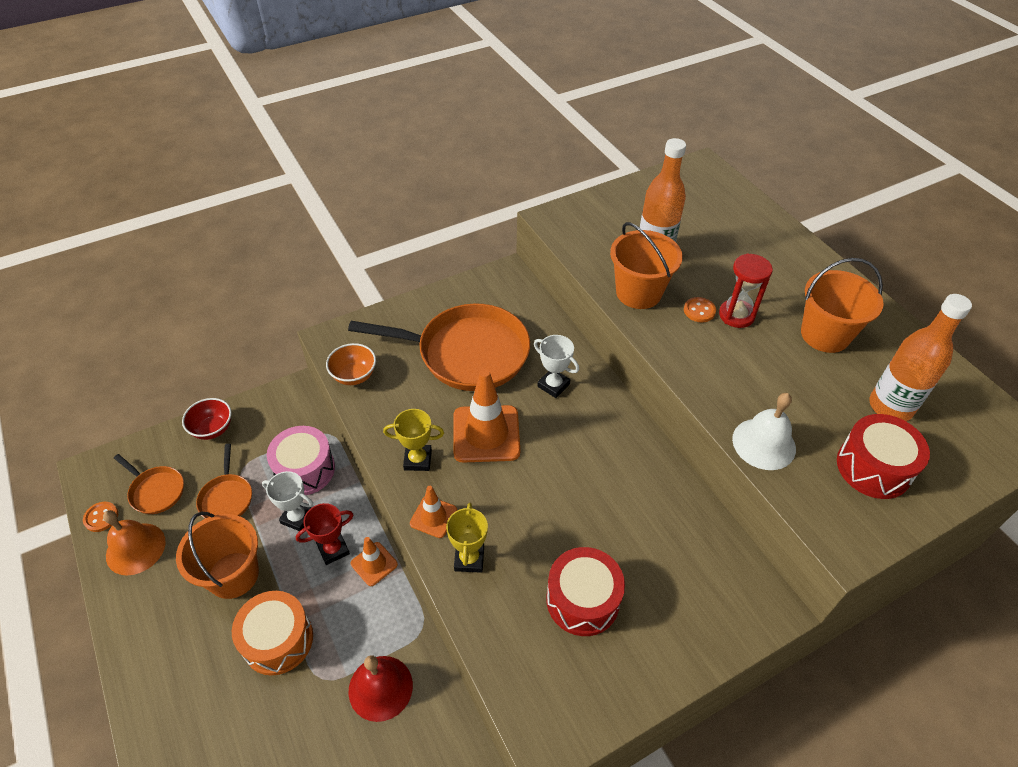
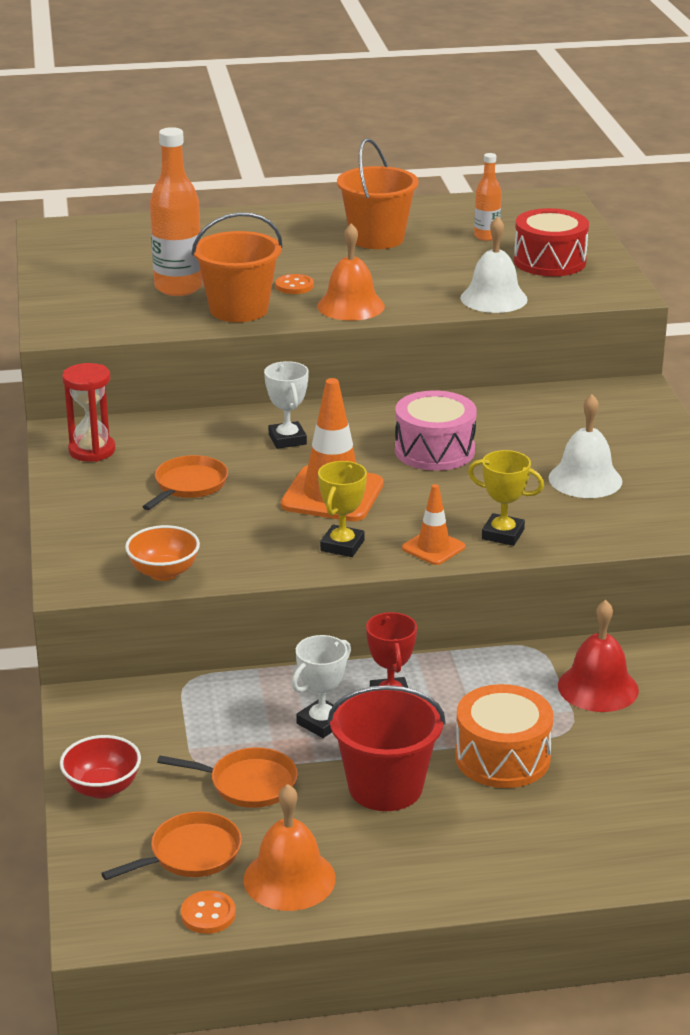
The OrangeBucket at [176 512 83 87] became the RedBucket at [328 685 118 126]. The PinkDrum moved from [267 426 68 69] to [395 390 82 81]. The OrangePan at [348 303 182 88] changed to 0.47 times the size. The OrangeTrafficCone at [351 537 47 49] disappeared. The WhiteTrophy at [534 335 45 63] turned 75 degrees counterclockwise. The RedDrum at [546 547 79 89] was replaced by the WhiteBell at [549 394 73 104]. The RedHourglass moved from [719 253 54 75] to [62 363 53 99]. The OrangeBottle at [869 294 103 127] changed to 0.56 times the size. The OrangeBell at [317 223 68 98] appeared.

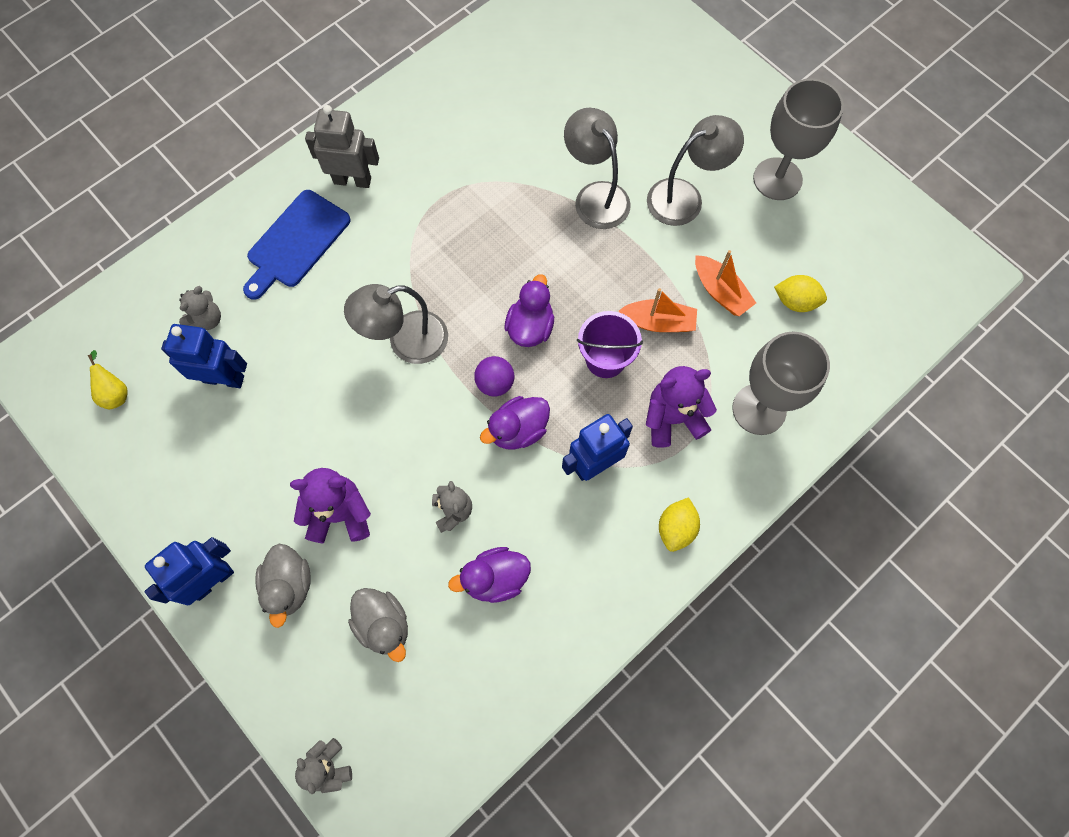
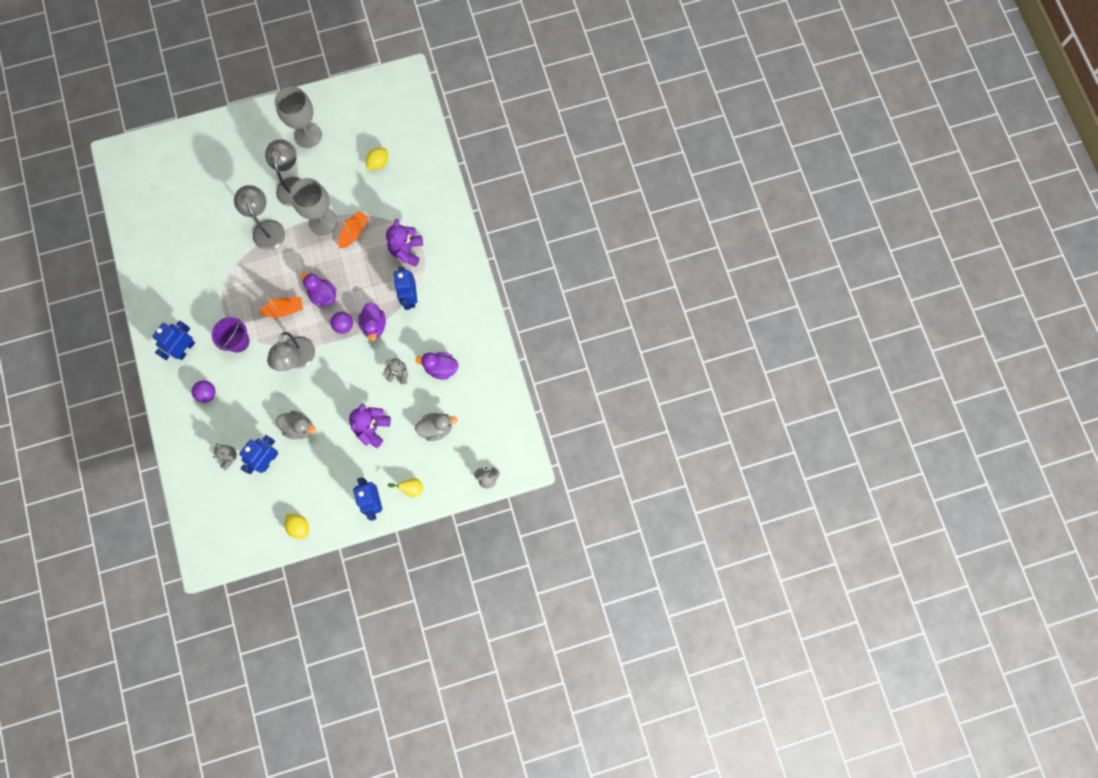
The YellowPear moved from [88 350 40 60] to [388 478 35 19]. The BlueCuttingBoard at [243 190 108 110] was replaced by the PurpleBall at [192 380 24 23]. The GreyDuck moved from [255 544 56 84] to [276 411 40 28]. The GreyRobot at [305 105 74 83] became the BlueRobot at [152 320 43 40]. The PurpleDuck at [448 547 83 56] turned 90 degrees clockwise. The GreyLamp at [564 108 67 121] turned 75 degrees clockwise. The PurpleBucket moved from [577 311 66 67] to [212 317 37 36]. The YellowLemon moved from [659 497 41 55] to [285 514 24 25]. The OrangeBoat moved from [695 250 61 66] to [258 297 45 21]. The GreyGoblet moved from [732 332 98 103] to [290 178 48 58].

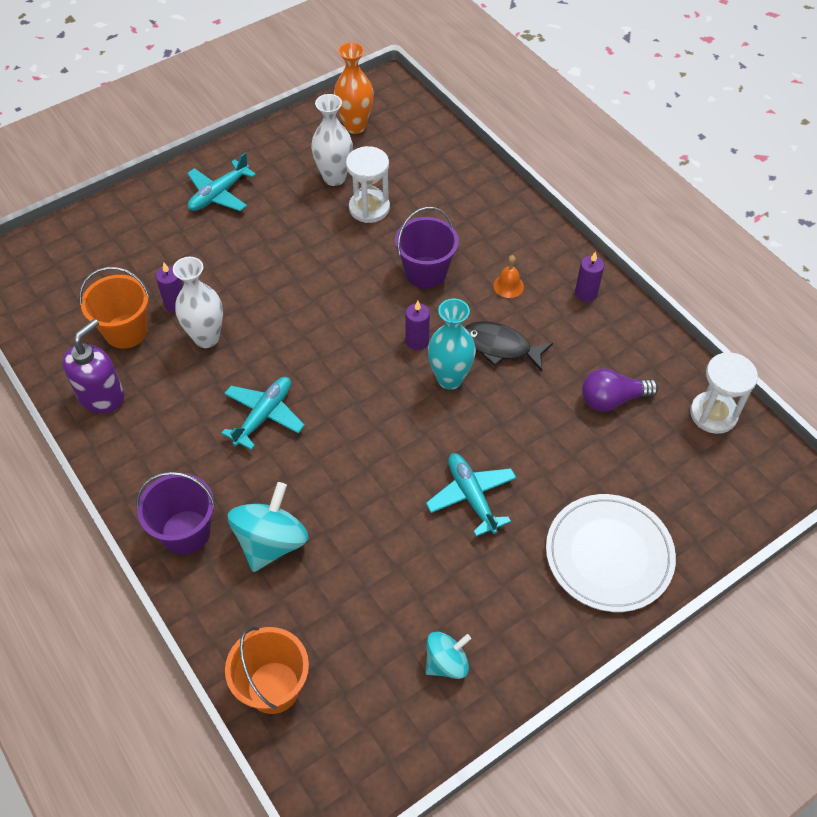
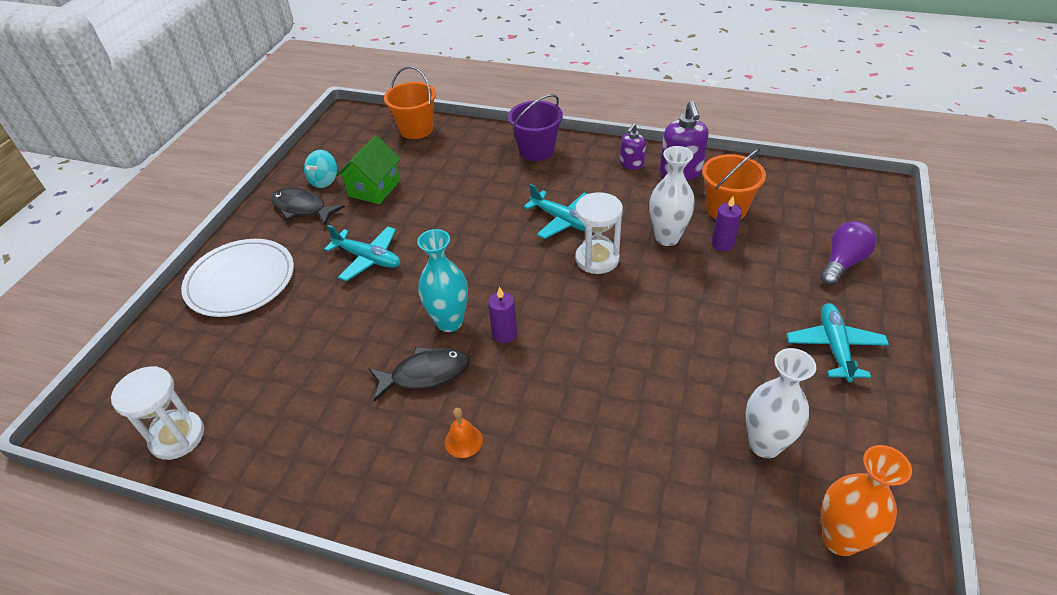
The TurquoisePlane at [221 377 84 73] turned 45 degrees counterclockwise. The TurquoiseSpinningTop at [227 482 81 90] disappeared. The WhiteHourglass moved from [346 146 44 77] to [575 192 48 82]. The PurpleBucket at [395 207 64 81] disappeared. The PurpleCandle at [575 251 29 51] disappeared. The PurpleLightBulb moved from [582 368 77 43] to [820 221 57 65]. The BlackFish at [271 188 74 38] appeared. The GreenHouse at [336 135 65 69] appeared. The PurpleSoapDispenser at [620 123 26 47] appeared.

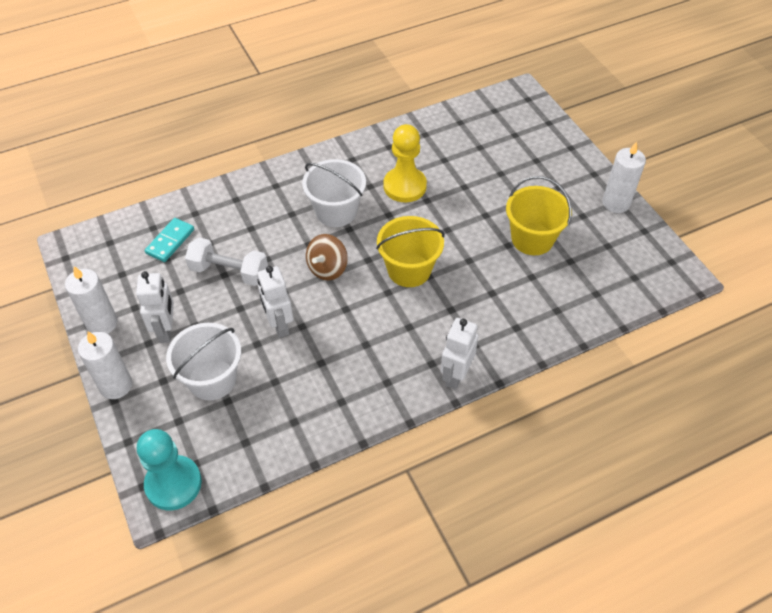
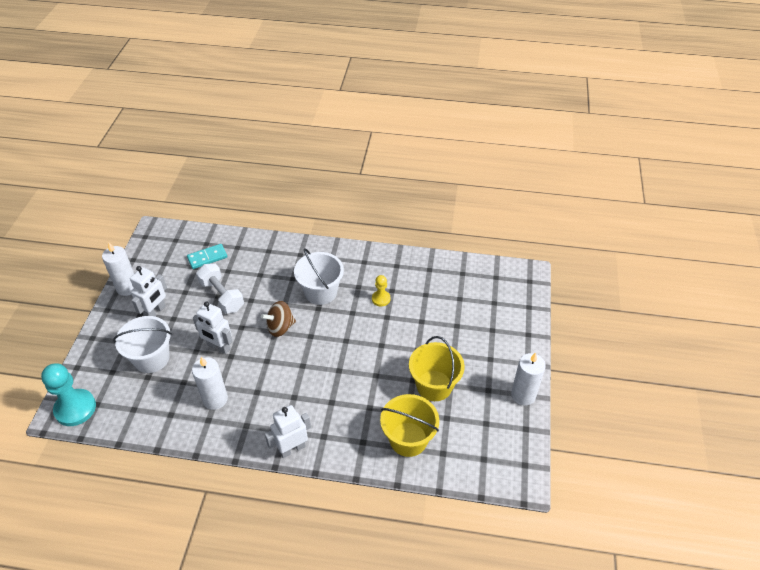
The WhiteCandle moved from [78 331 54 68] to [192 357 36 53]. The WhiteRobot at [257 266 36 72] turned 75 degrees counterclockwise. The YellowBucket moved from [376 216 69 71] to [380 394 59 63]. The YellowPawn at [383 124 44 78] changed to 0.53 times the size.

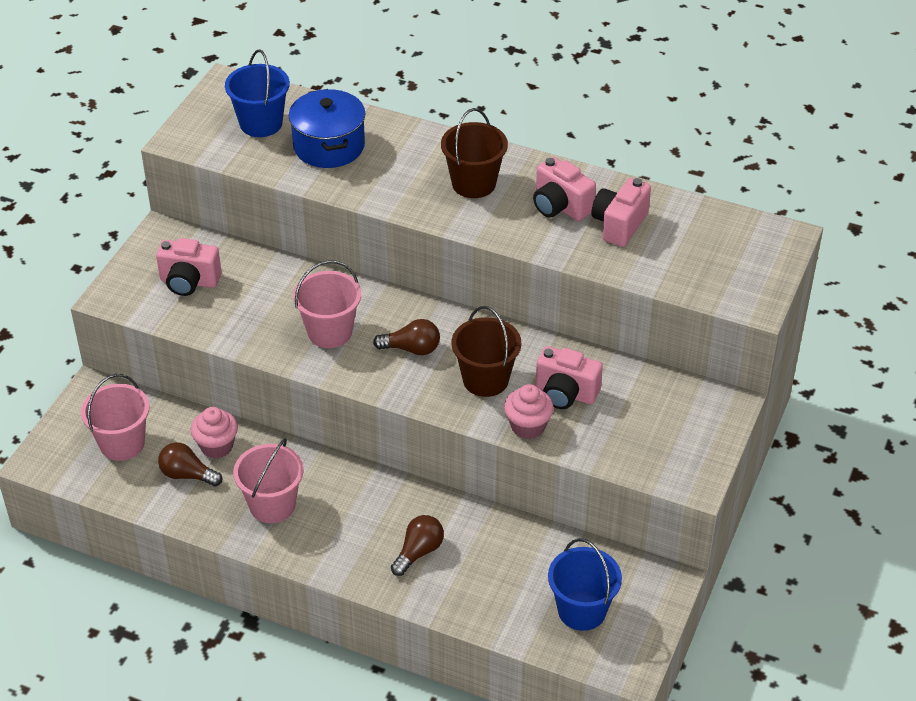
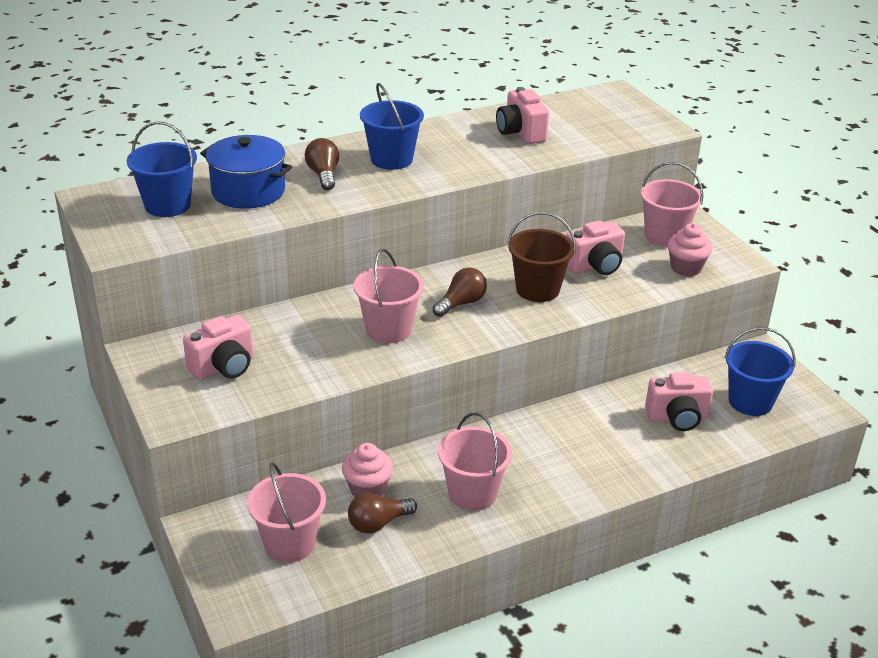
The BrownLightBulb moved from [391 515 53 61] to [305 138 34 52]. The BrownBucket at [441 108 67 90] became the BlueBucket at [360 83 64 87]. The PinkCupcake moved from [504 384 50 55] to [667 223 45 53]. The PinkCamera moved from [533 157 63 64] to [645 372 68 59]. The PinkBucket at [640 162 64 85] appeared.

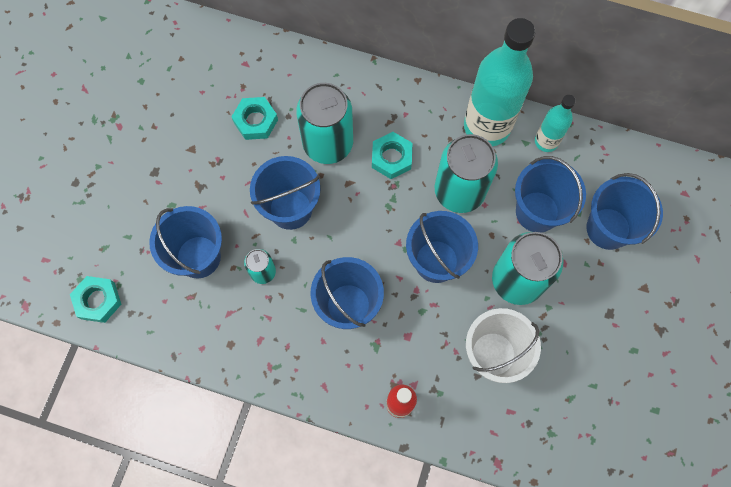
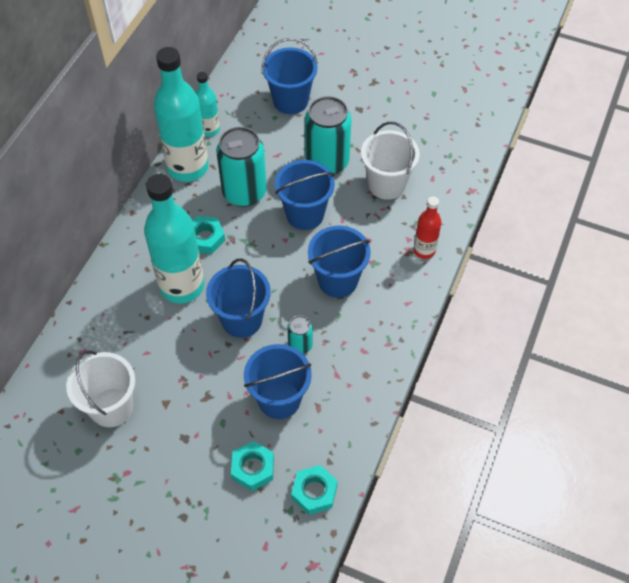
The TurquoiseNut moved from [232 97 46 43] to [231 441 43 50]. The TurquoiseCan at [296 83 57 81] was replaced by the TurquoiseBottle at [144 174 60 130]. The BlueBucket at [515 156 71 77] disappeared. The WhiteBucket at [66 351 69 76] appeared.

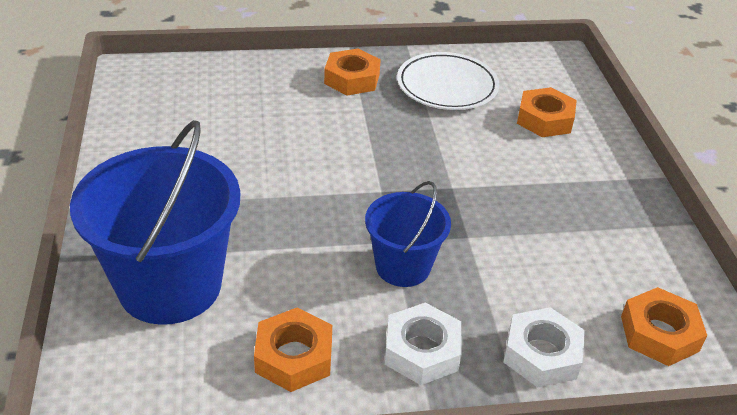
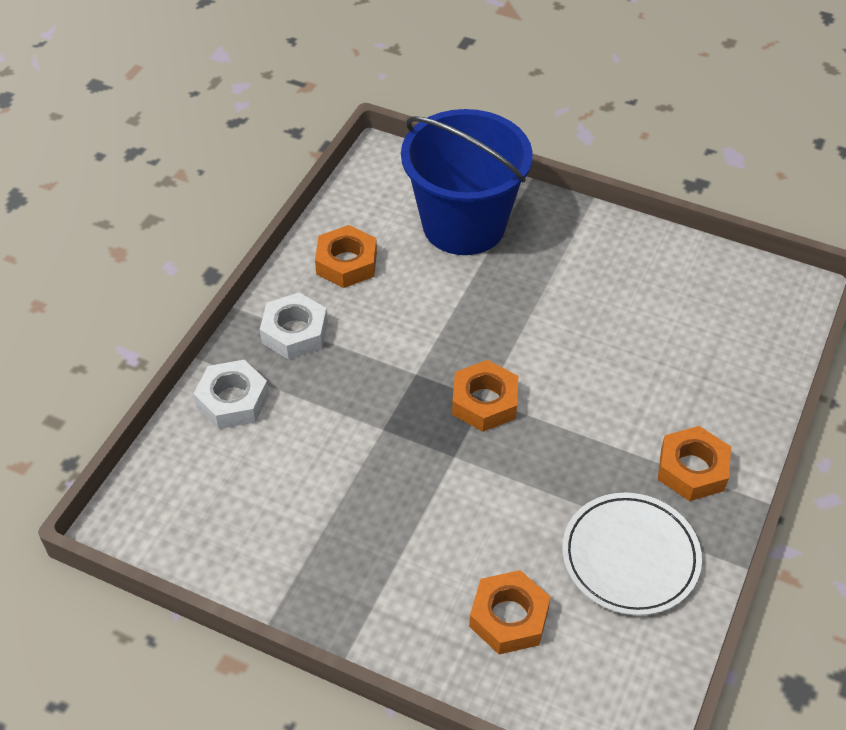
The BlueBucket at [365 181 86 106] disappeared. The OrangeNut moved from [621 287 86 79] to [452 360 66 72].

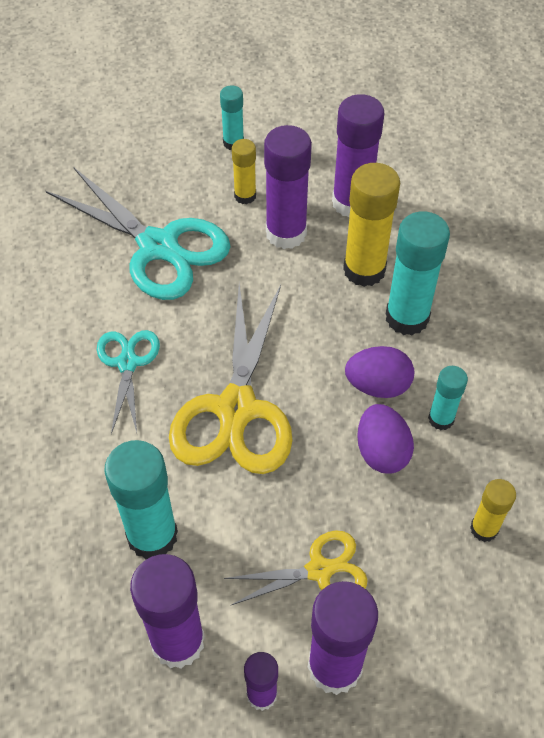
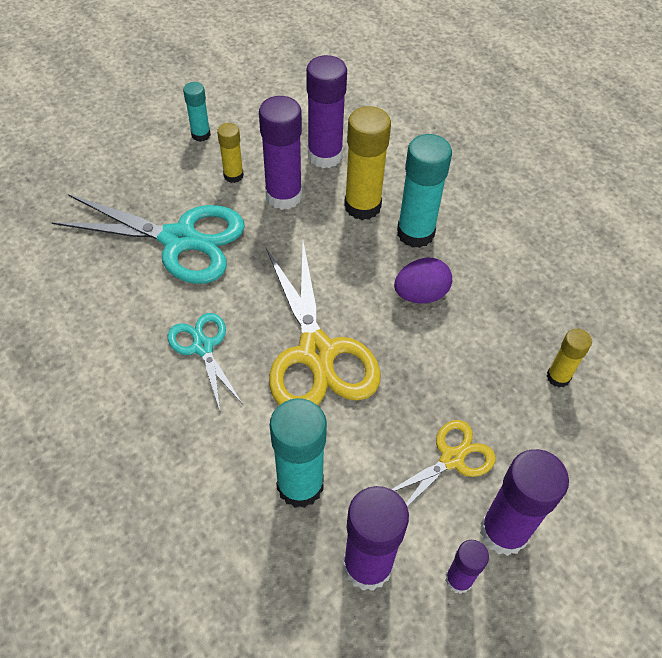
The PurpleEgg at [357 404 57 70] disappeared. The TurquoiseGlueStick at [428 366 40 64] disappeared.

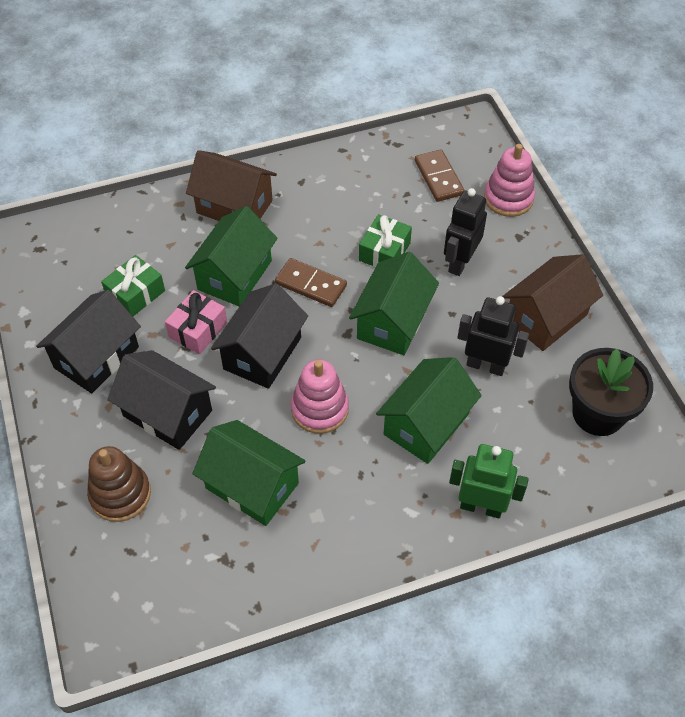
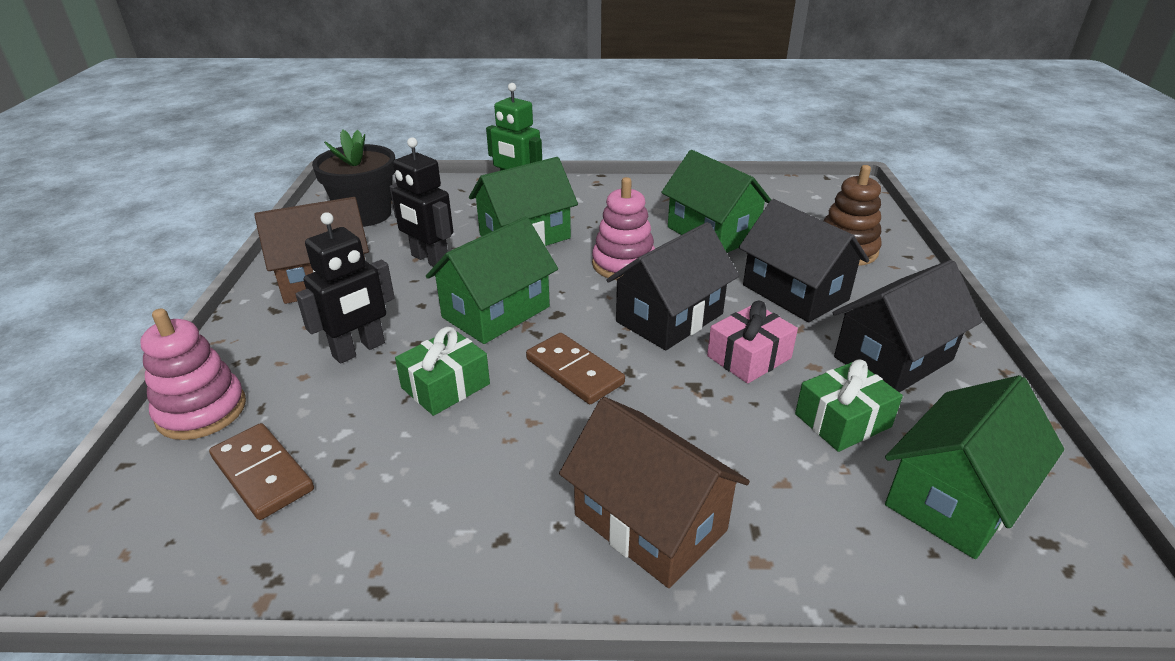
The GreenHouse moved from [185 206 93 101] to [885 375 179 184]. The BrownDomino at [415 149 50 53] turned 45 degrees counterclockwise.

